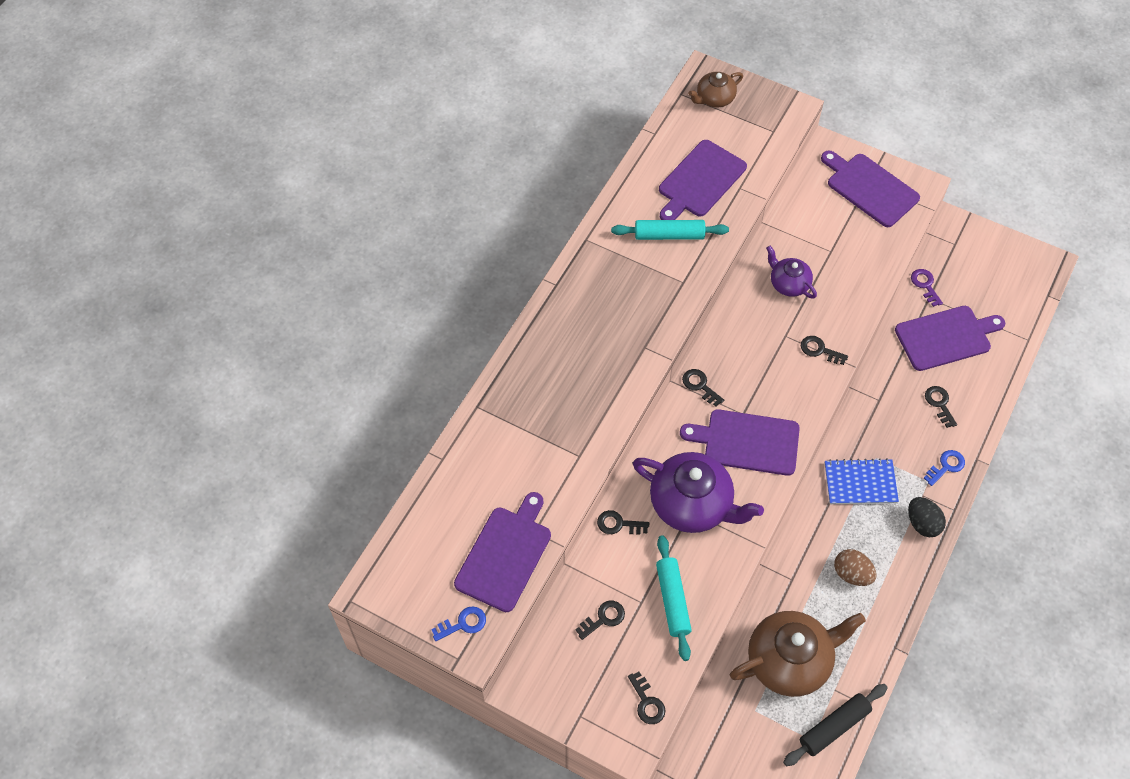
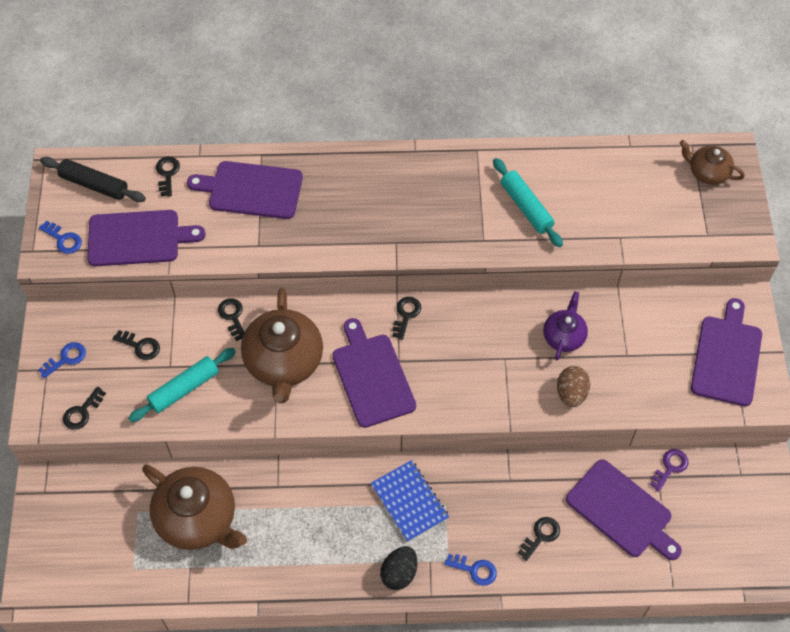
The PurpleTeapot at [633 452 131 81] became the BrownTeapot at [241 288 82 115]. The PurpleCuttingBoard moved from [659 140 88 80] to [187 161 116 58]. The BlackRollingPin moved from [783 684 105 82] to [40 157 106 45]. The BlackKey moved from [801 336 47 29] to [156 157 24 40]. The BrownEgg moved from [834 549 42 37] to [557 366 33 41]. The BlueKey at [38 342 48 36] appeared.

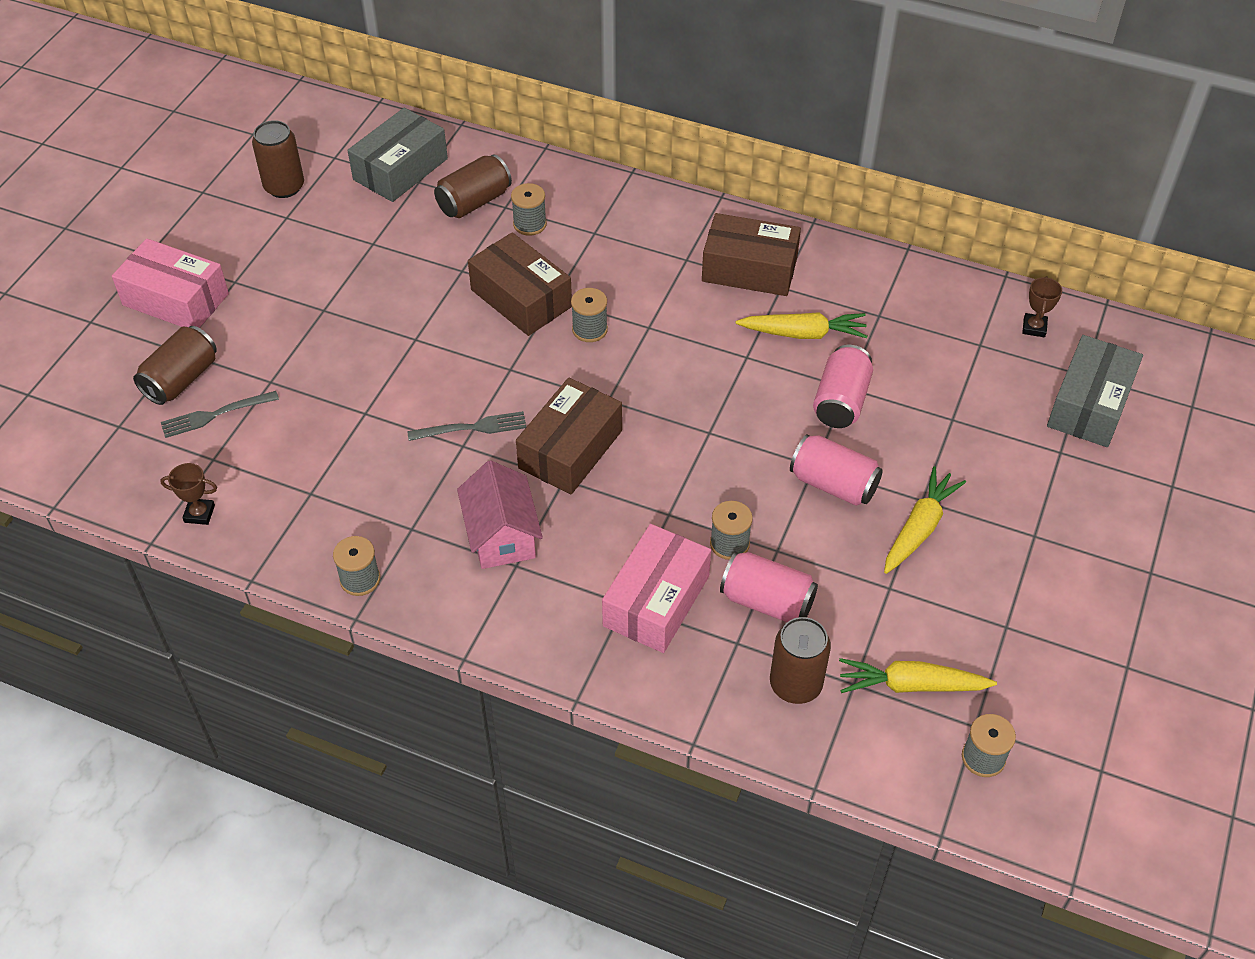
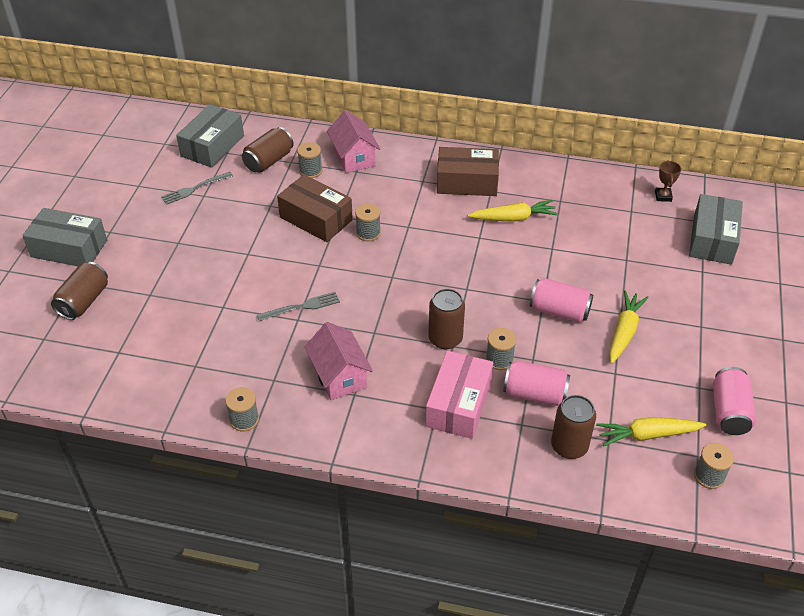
The PinkBox at [112 238 117 90] became the GreyBox at [22 208 85 58]. The BrownTrophy at [160 463 57 62] disappeared. The GreyFork moved from [161 391 118 47] to [161 172 72 33]. The BrownCan moved from [252 120 52 78] to [428 288 37 61]. The BrownBox at [516 378 106 116] disappeared. The PinkCan moved from [813 344 60 84] to [713 367 43 68]. The PinkHouse at [327 110 53 63] appeared.

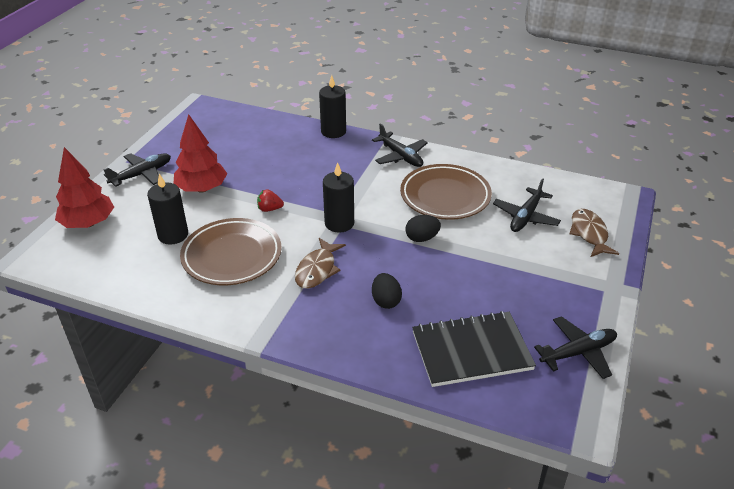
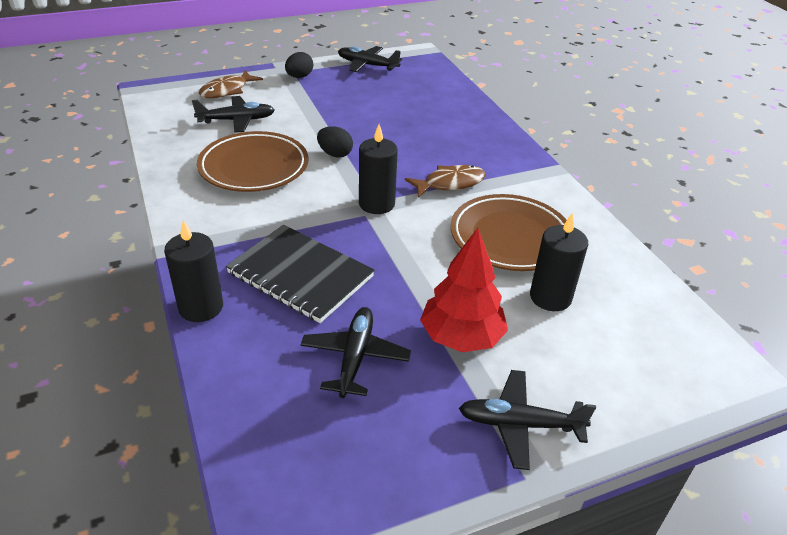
The RedTree at [55 147 59 81] disappeared. The RedStrawberry at [257 189 27 23] disappeared. The BlackPlane moved from [372 123 56 44] to [301 307 110 91]. The BlackEgg moved from [372 273 30 36] to [285 52 28 26]. The BlackNotebook moved from [412 311 124 76] to [226 225 149 98].

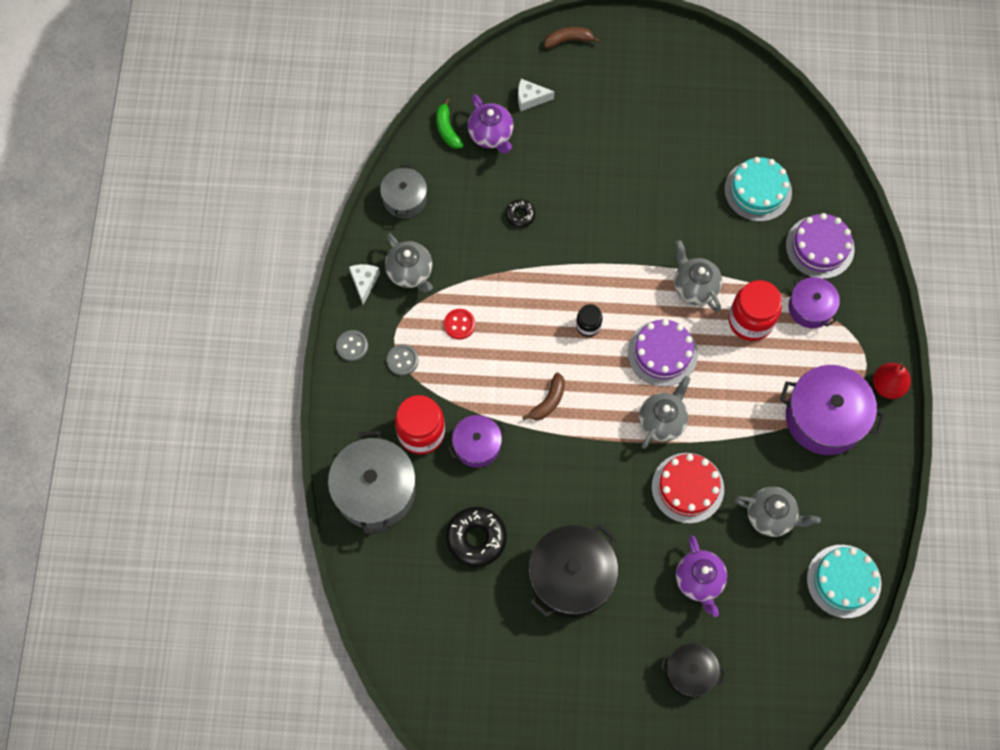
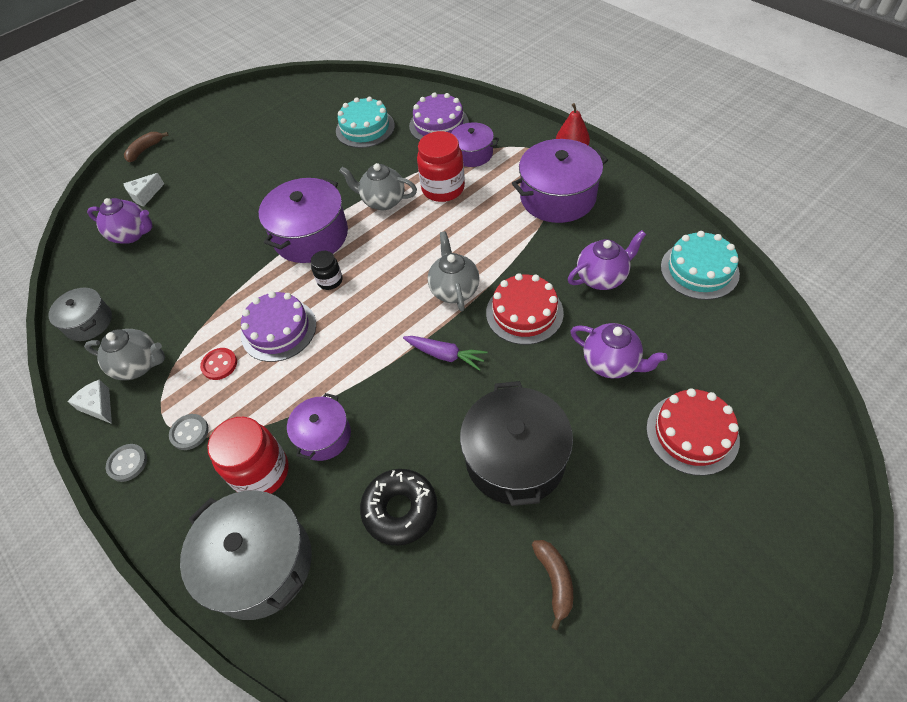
The GreenBanana at [436 98 28 51] disappeared. The BlackDonut at [506 199 29 29] disappeared. The BrownBanana moved from [522 373 43 47] to [532 540 41 90]. The PurpleCake moved from [628 319 70 68] to [241 291 75 71]. The BlackPot at [661 643 64 55] was replaced by the RedCake at [646 388 94 88]. The GreyTeapot at [734 487 87 50] became the PurpleTeapot at [568 230 78 60]. The PurplePot at [259 177 89 86] appeared. The PurpleCarrot at [403 336 85 35] appeared.

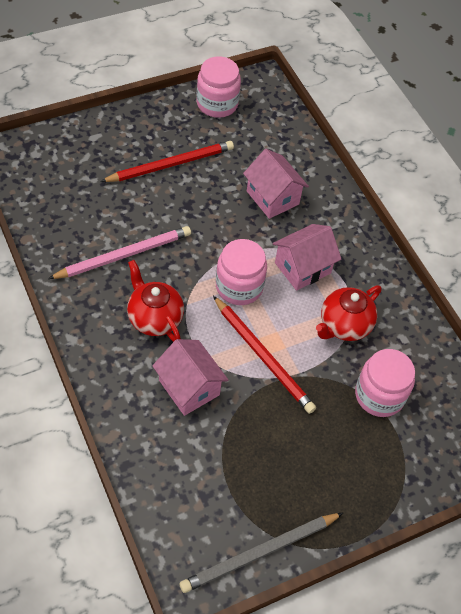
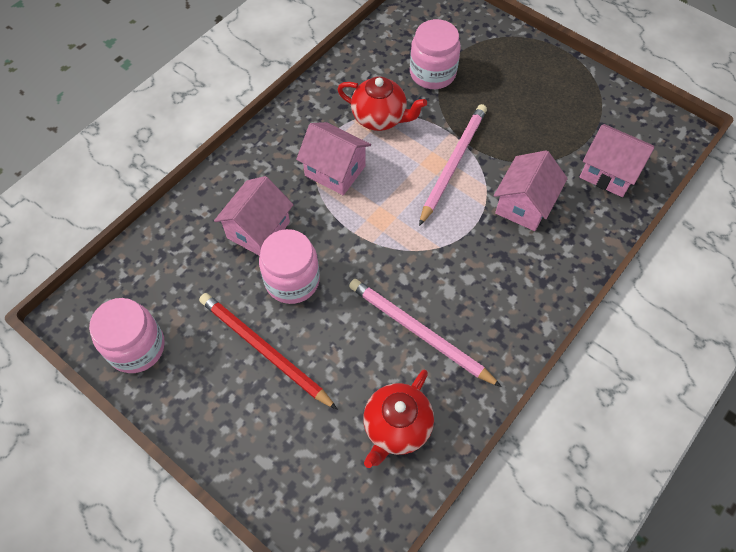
The RedTeapot moved from [127 260 57 82] to [363 369 71 99]. The GreyPencil at [179 513 164 80] disappeared. The RedPencil at [213 296 103 118] became the PinkPencil at [419 104 68 122]. The PinkJar moved from [216 239 51 66] to [259 229 61 75]. The PinkHouse at [580 124 74 73] appeared.

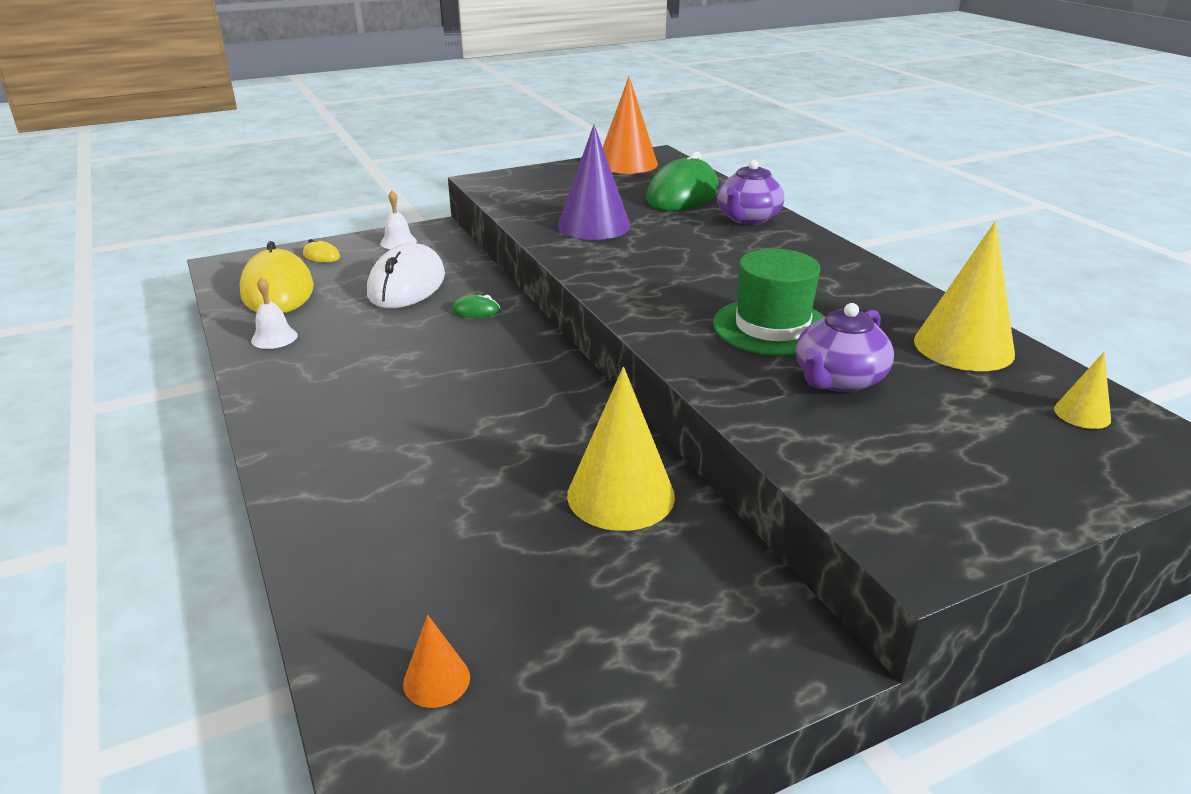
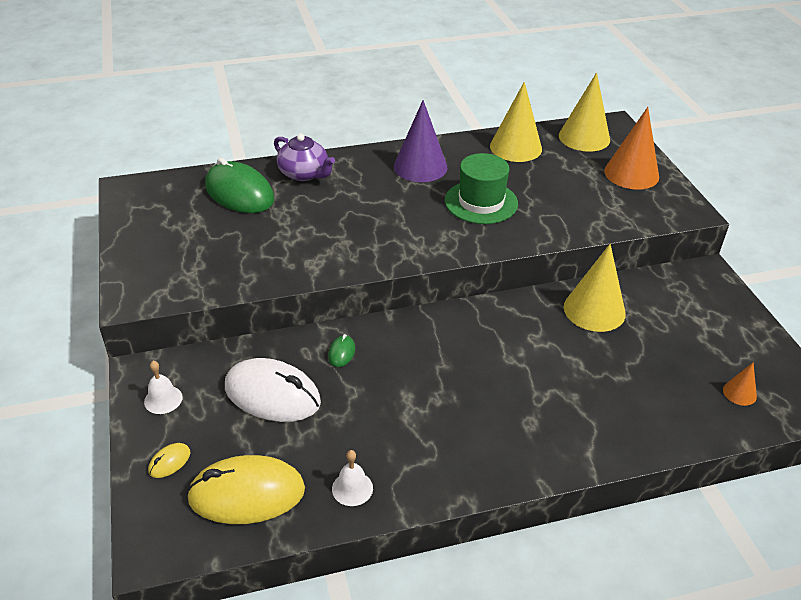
The PurpleCone moved from [558 125 72 115] to [394 100 54 82]. The OrangeCone moved from [603 77 55 97] to [604 107 55 83]. The PurpleTeapot at [796 303 98 89] disappeared. The YellowCone at [1054 352 57 77] changed to 2.08 times the size.

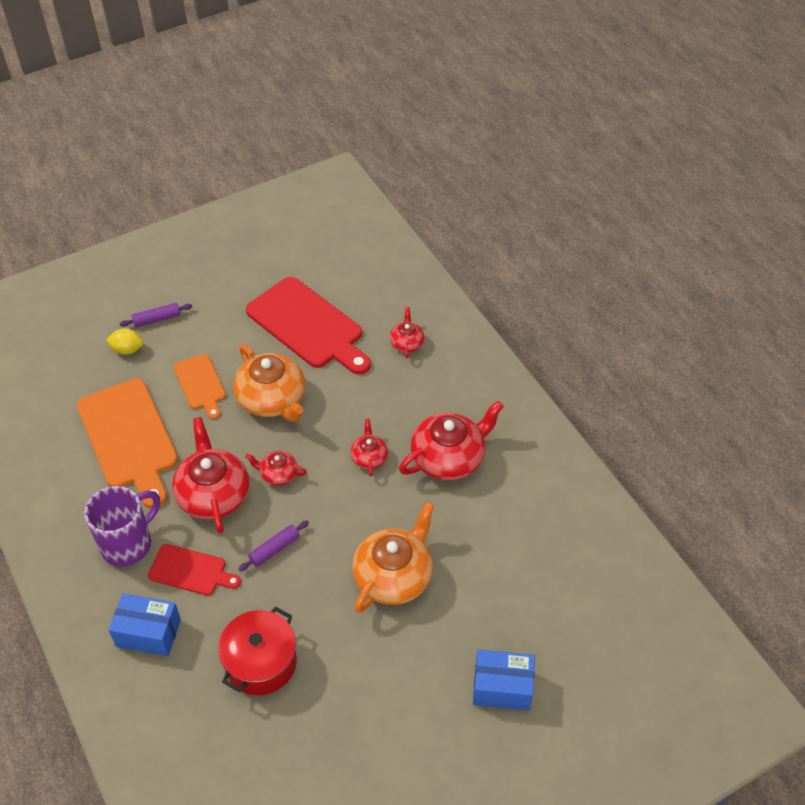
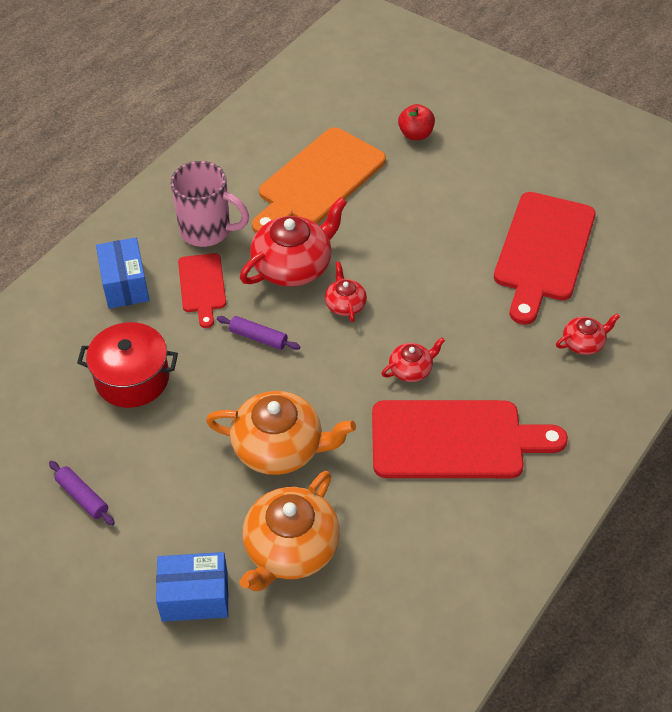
The PurpleMug at [84 486 76 80] became the PinkMug at [170 161 79 86]. The YellowLemon at [106 328 37 27] was replaced by the RedApple at [398 104 37 36]. The PurpleRollingPin moved from [119 303 73 24] to [49 461 66 65]. The OrangeCuttingBoard at [173 354 53 65] disappeared. The OrangeTeapot moved from [233 344 72 78] to [240 471 100 120]. The RedTeapot at [399 400 105 80] was replaced by the RedCuttingBoard at [372 400 196 78]. The BlueBox at [473 649 62 62] turned 75 degrees counterclockwise.

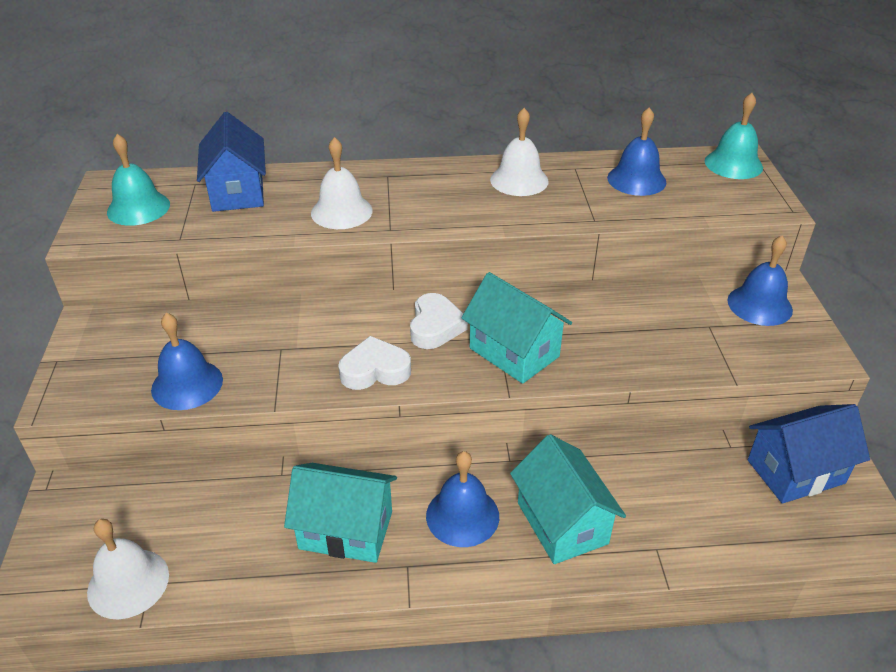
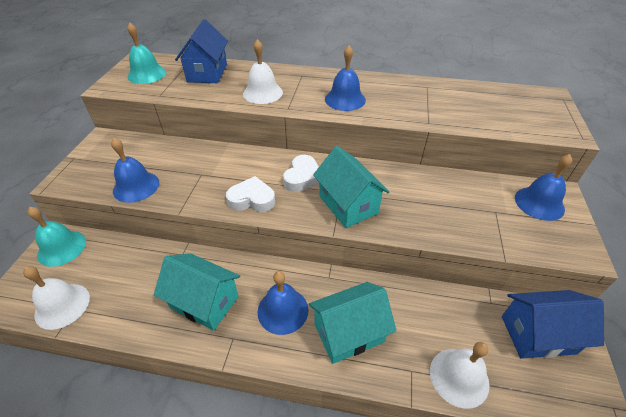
The WhiteBell moved from [490 108 59 88] to [430 342 60 67]. The TurquoiseHouse at [510 434 116 130] turned 75 degrees clockwise. The BlueBell moved from [607 107 59 89] to [325 45 41 66]. The TurquoiseBell moved from [705 93 58 86] to [28 207 58 60].

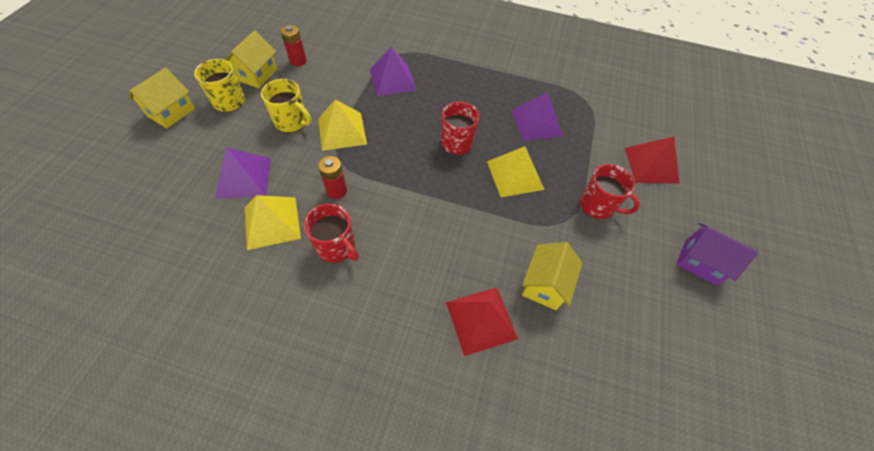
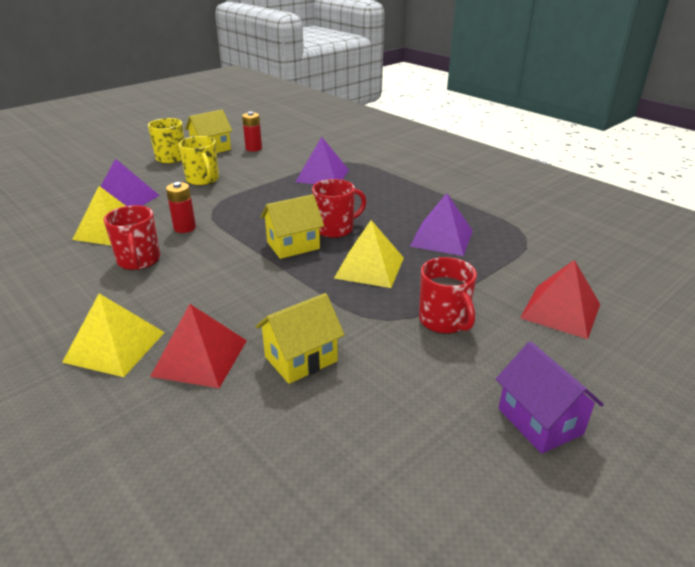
The YellowHouse moved from [129 68 66 61] to [261 194 63 65]. The YellowPyramid moved from [318 99 49 52] to [62 294 103 83].

